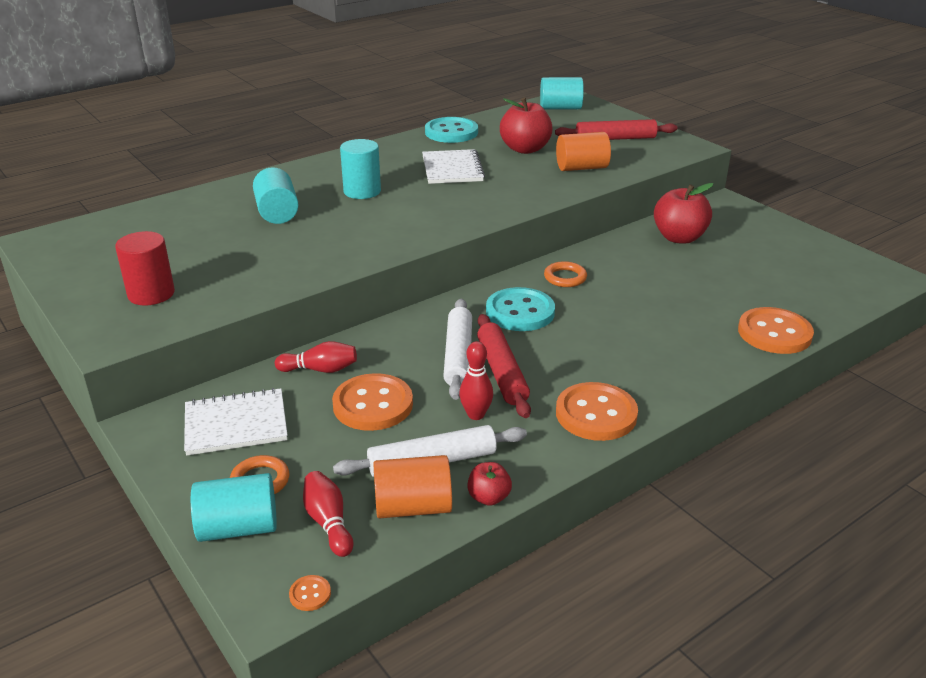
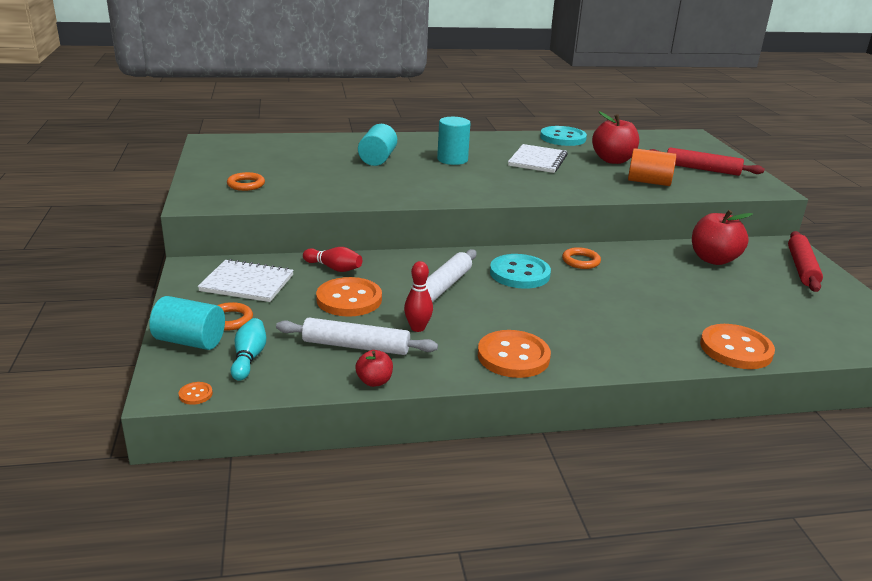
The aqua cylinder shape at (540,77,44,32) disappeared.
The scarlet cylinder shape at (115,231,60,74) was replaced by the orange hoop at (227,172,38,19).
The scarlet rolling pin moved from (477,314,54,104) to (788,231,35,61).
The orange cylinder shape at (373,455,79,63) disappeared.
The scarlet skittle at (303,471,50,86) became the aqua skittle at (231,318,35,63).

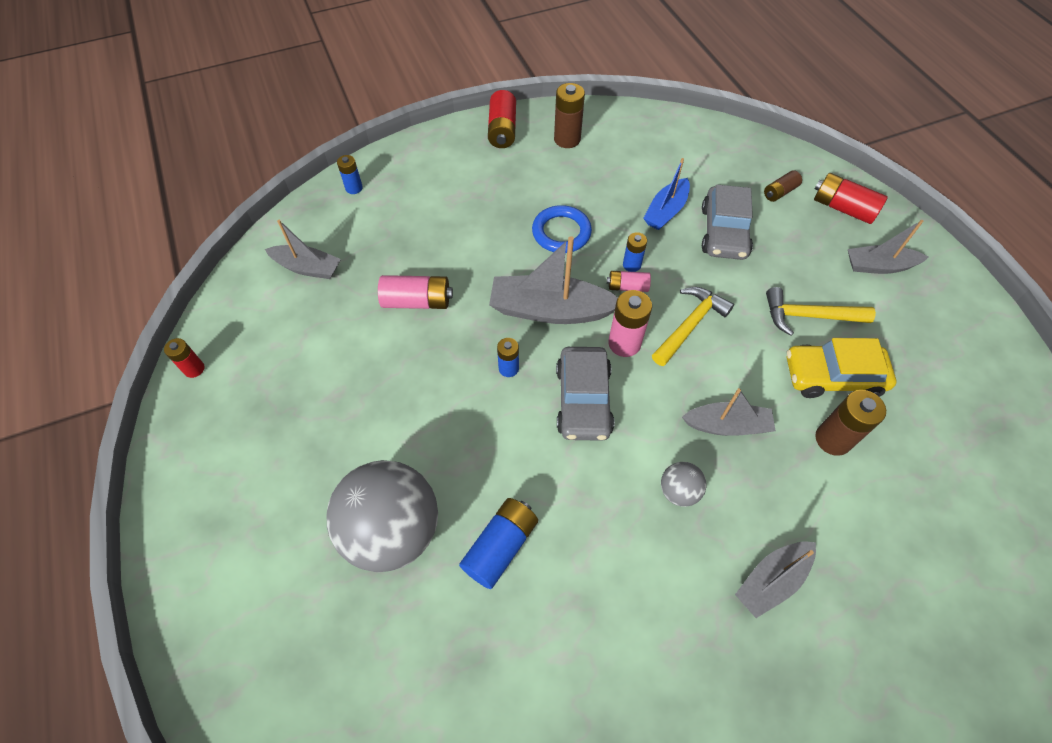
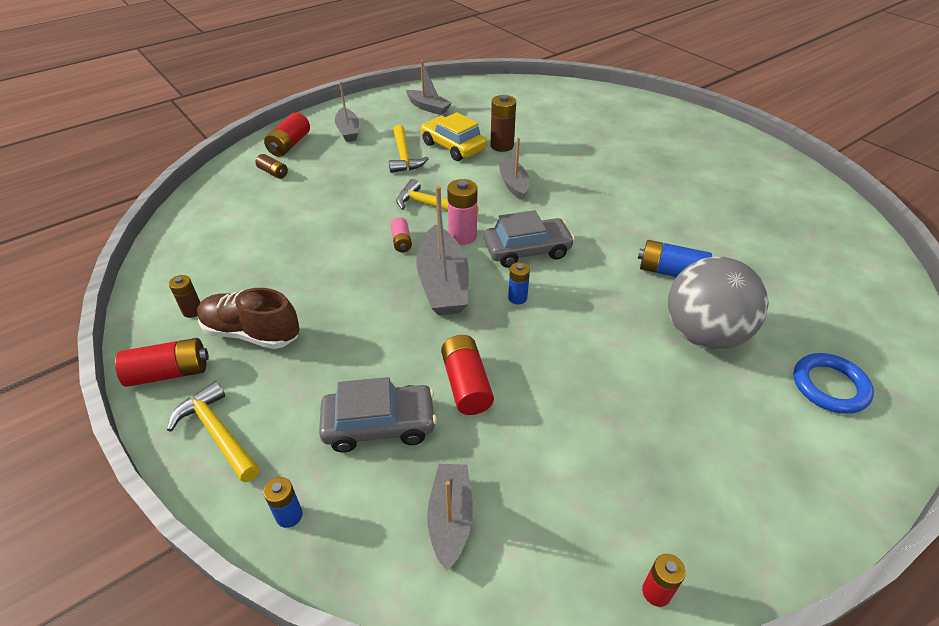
The brown battery at (554,83,31,65) changed to 0.61 times the size.
The blue toy boat at (643,158,47,72) disappeared.
The ash-grey car moved from (702,185,51,75) to (319,377,118,75).
The blue hoop moved from (532,205,60,48) to (793,353,81,61).
The blue battery at (623,232,24,40) disappeared.
The rose-pink battery at (378,275,75,34) became the scarlet battery at (441,335,53,80).
The yellow car at (787,338,109,60) turned 150 degrees clockwise.
The ash-grey play ball at (661,462,46,45) disappeared.
The ash-grey toy boat moved from (735,542,81,76) to (406,60,46,55).
The brown lace-up shoe at (197,288,103,61) appeared.
The yellow hammer at (167,381,92,101) appeared.

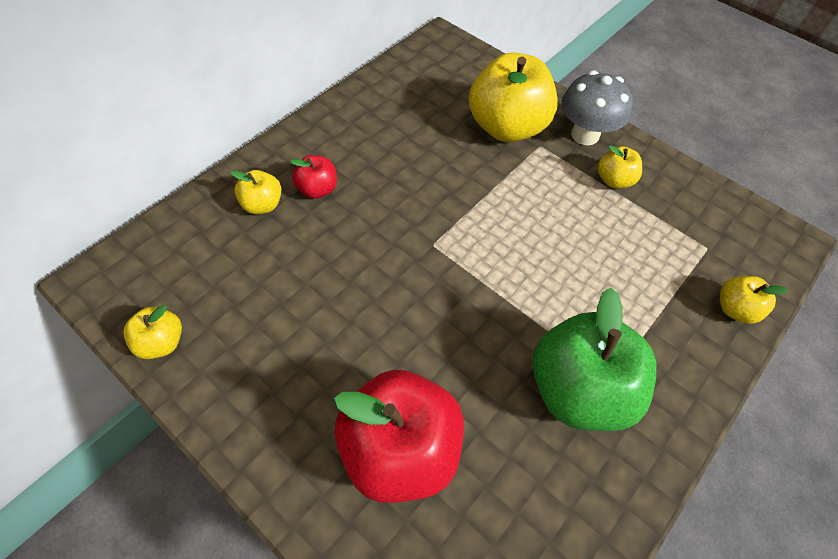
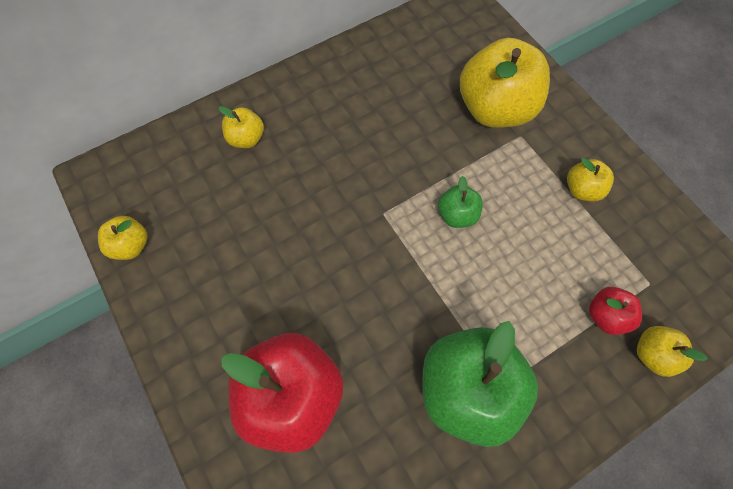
The ash-grey mushroom at (562,71,71,74) disappeared.
The scarlet apple fruit moved from (290,155,47,44) to (589,287,53,48).
The emerald apple fruit at (438,176,45,52) appeared.

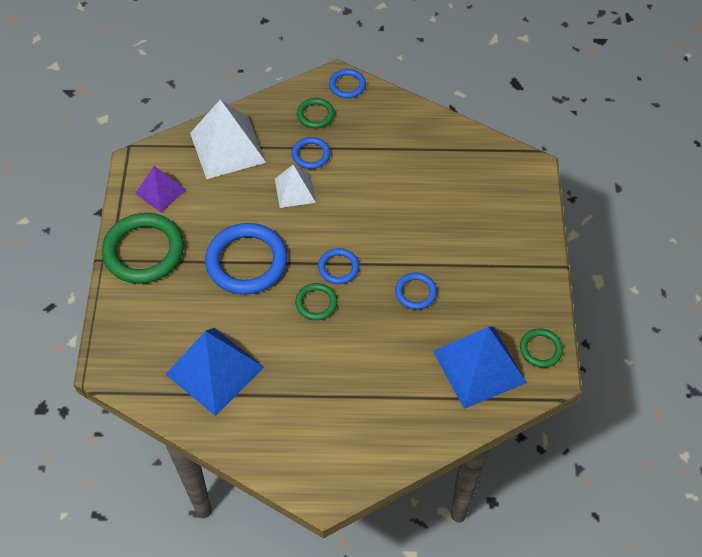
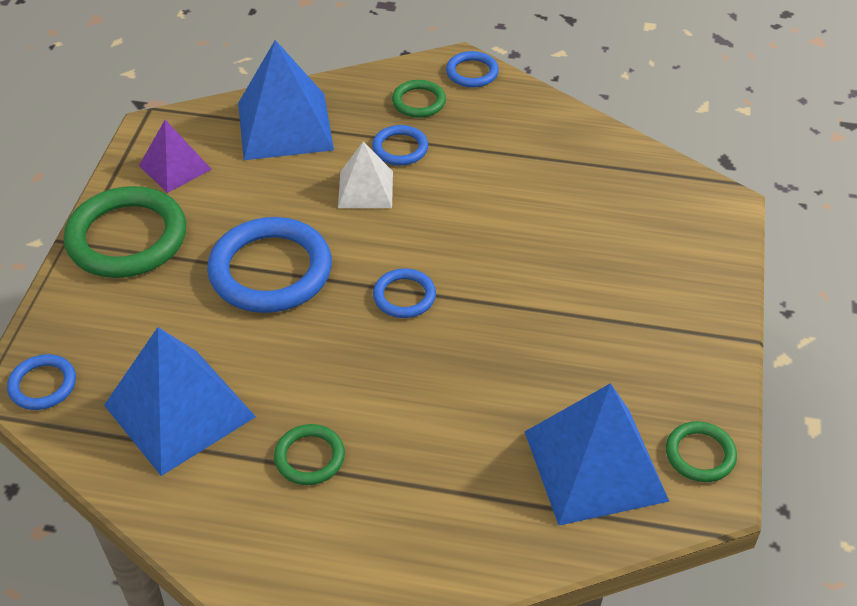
The pure white pyramid at (190,99,76,80) became the blue pyramid at (238,40,96,120).
The blue hoop moved from (395,273,42,37) to (7,354,69,56).
The emerald hoop moved from (295,283,43,37) to (274,424,71,61).

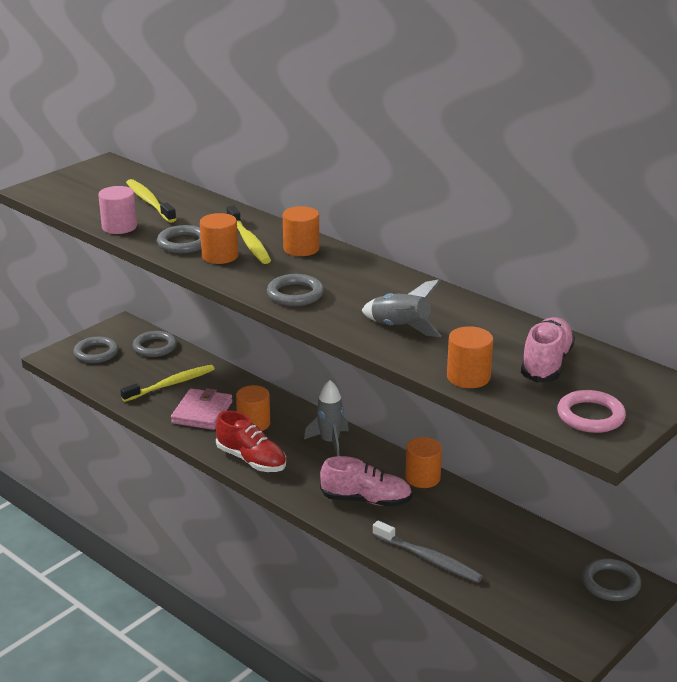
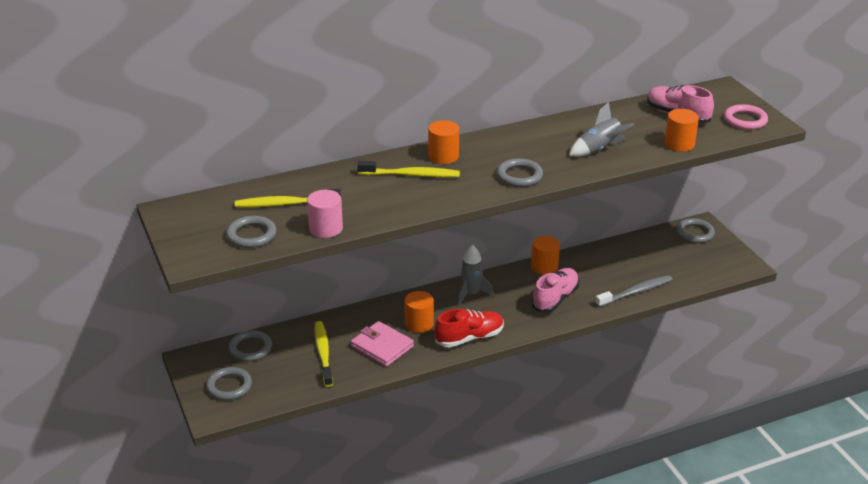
The orange cylinder shape at (200,213,38,51) disappeared.
The ash-grey hoop moved from (157,225,44,28) to (226,216,51,32).

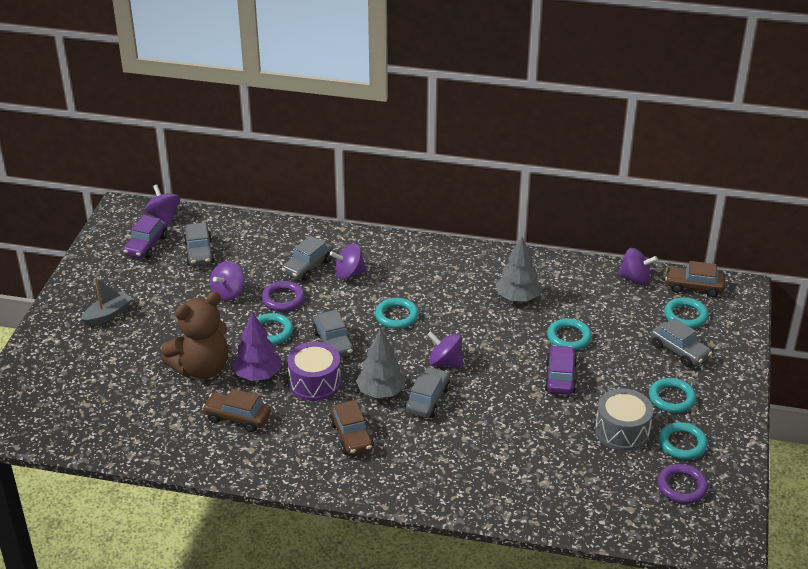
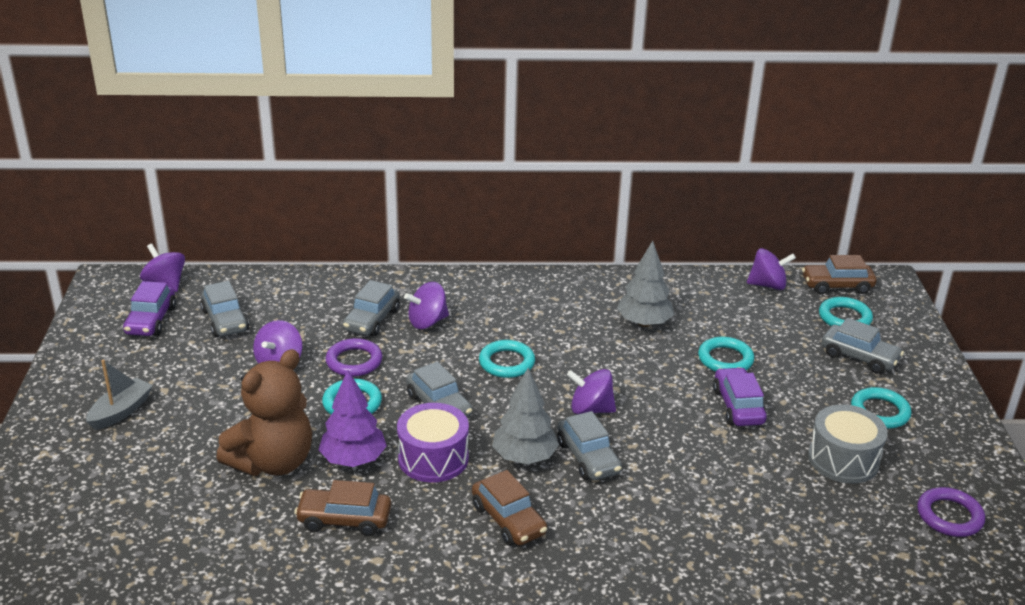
The ash-grey car at (405,366,45,52) turned 150 degrees clockwise.
The aqua hoop at (659,422,49,38) disappeared.

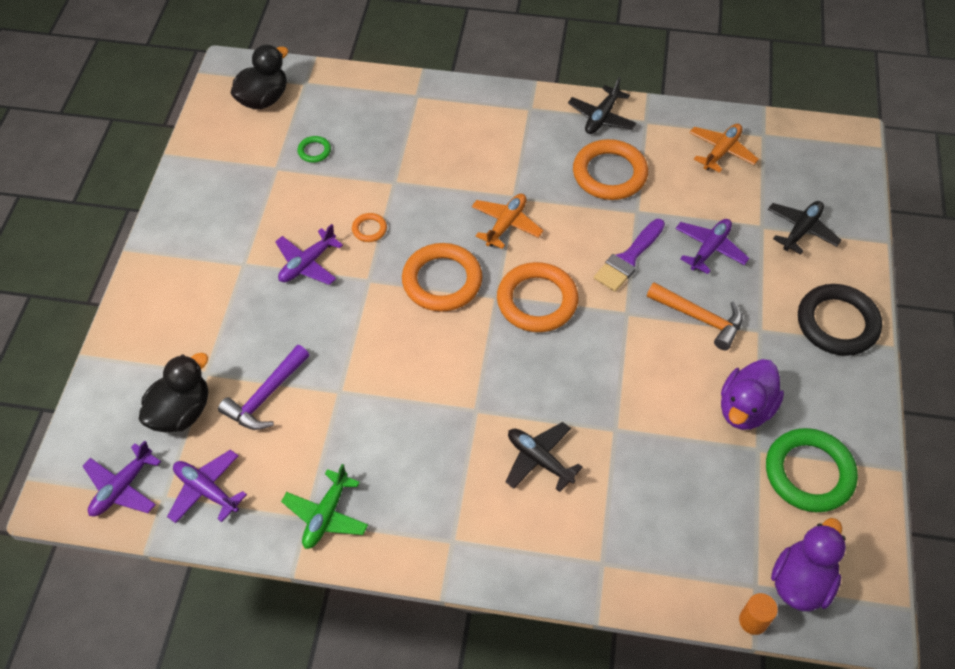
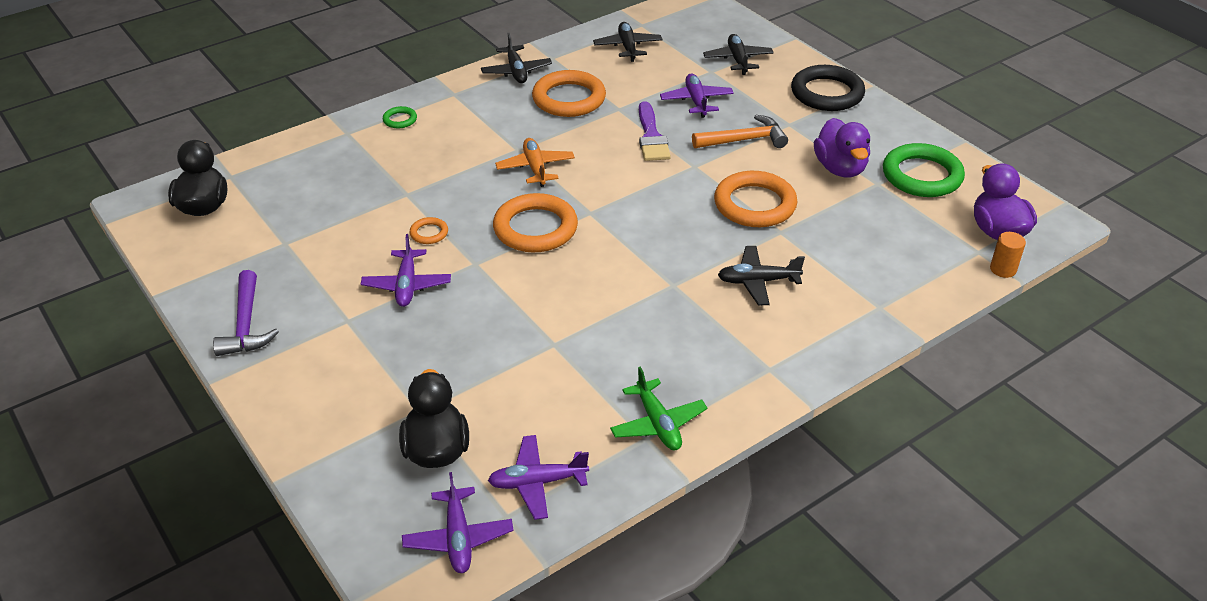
The orange toy plane at (689,124,70,49) became the ebony toy plane at (593,22,69,40).
The emerald hoop moved from (298,136,33,27) to (383,106,34,22).
The orange hoop moved from (497,262,81,70) to (714,171,83,56).
The royal purple hammer moved from (218,345,91,85) to (213,270,66,86).

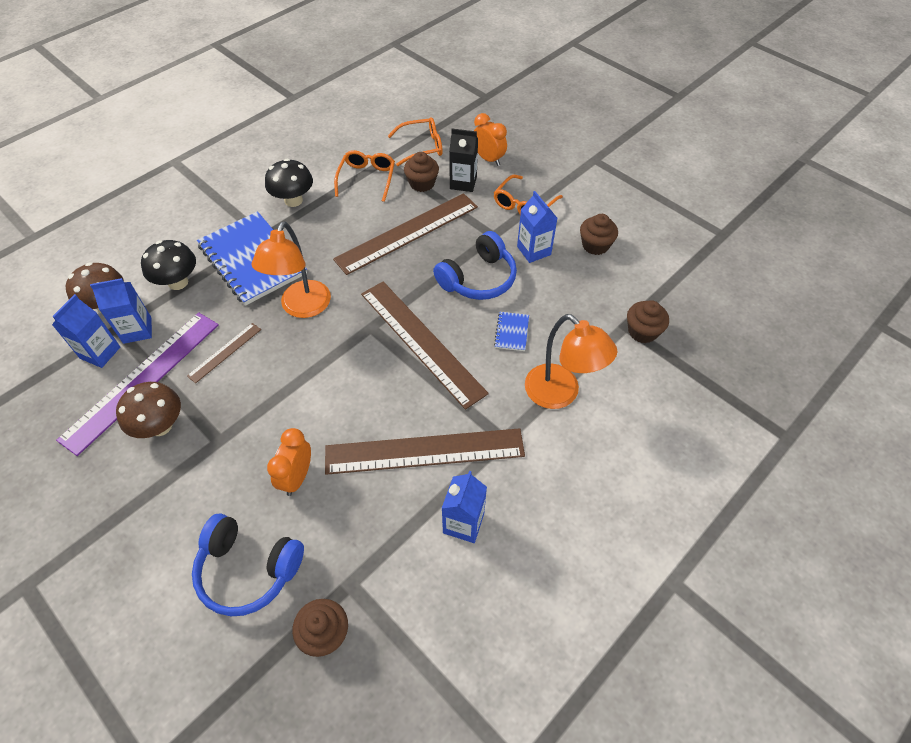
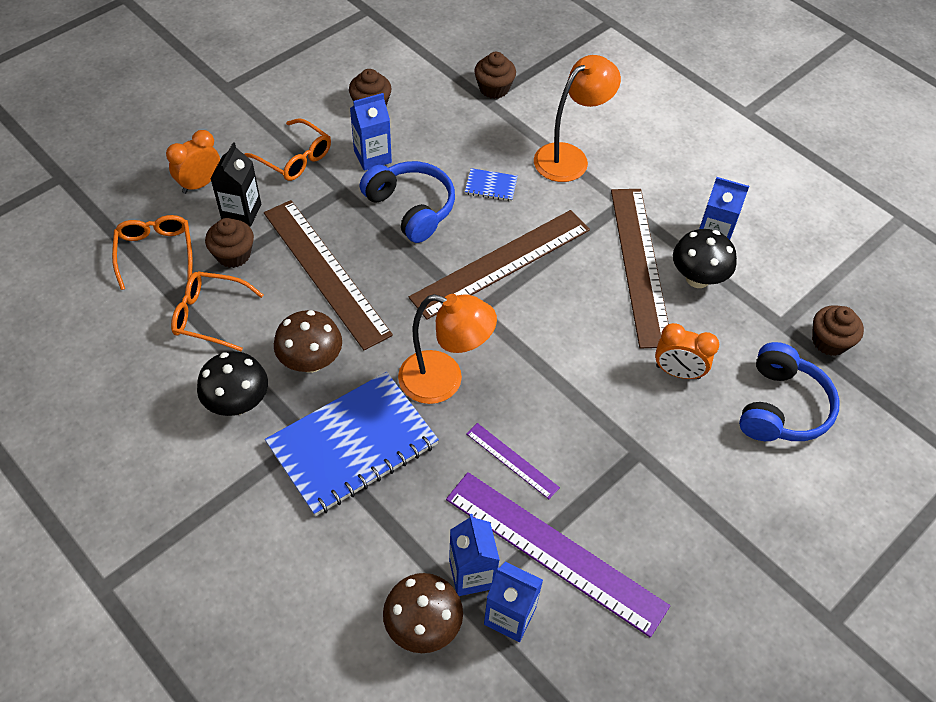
The ebony mushroom moved from (141,240,55,50) to (673,229,64,59).
The brown ruler at (187,323,74,60) became the royal purple ruler at (466,423,94,76).
The brown mushroom moved from (116,382,65,56) to (274,310,68,63).

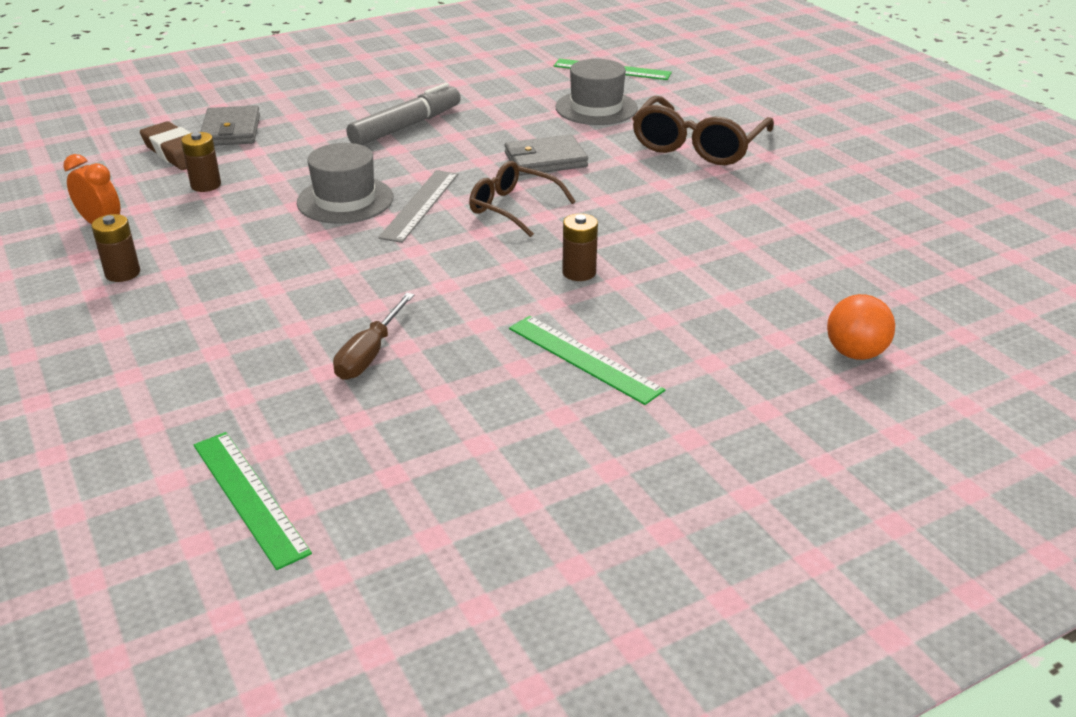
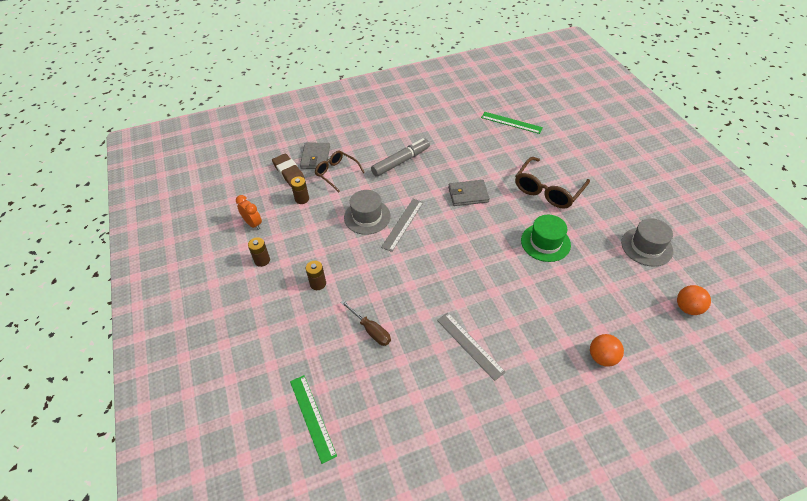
The ash-grey top hat moved from (555,59,83,66) to (621,218,52,48).
The brown eyeglasses moved from (469,161,107,76) to (315,151,50,41).
The brown battery moved from (562,213,36,68) to (306,261,20,29).
The brown screwdriver at (333,293,81,87) turned 75 degrees counterclockwise.
The emerald ruler at (509,316,156,89) became the ash-grey ruler at (437,313,69,68).
The emerald top hat at (521,215,50,47) appeared.
The orange play ball at (677,285,34,30) appeared.

